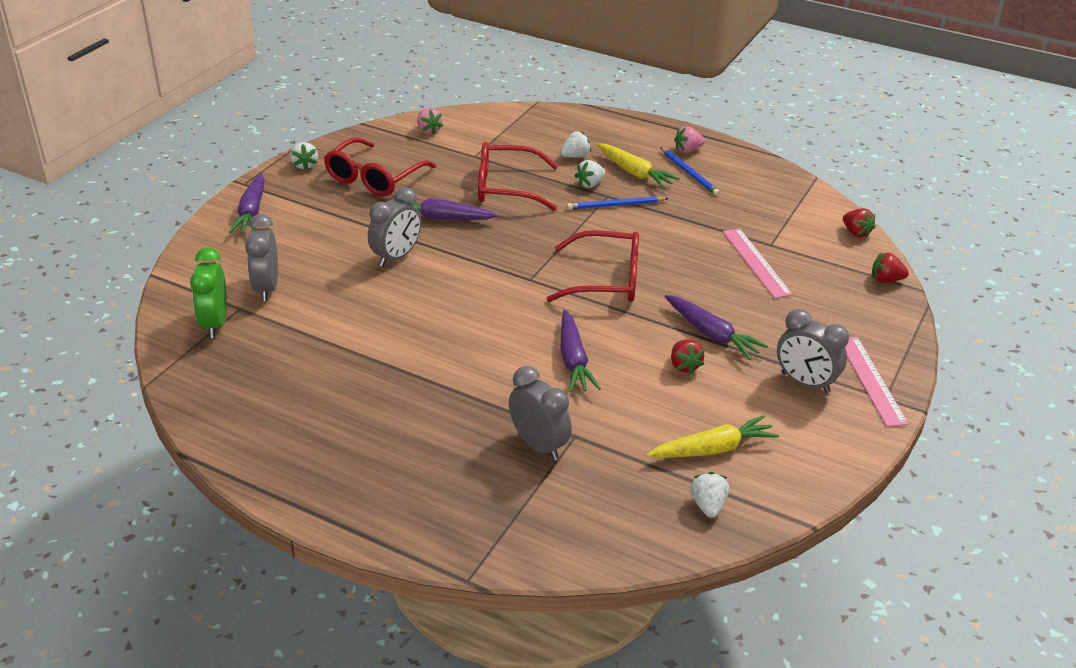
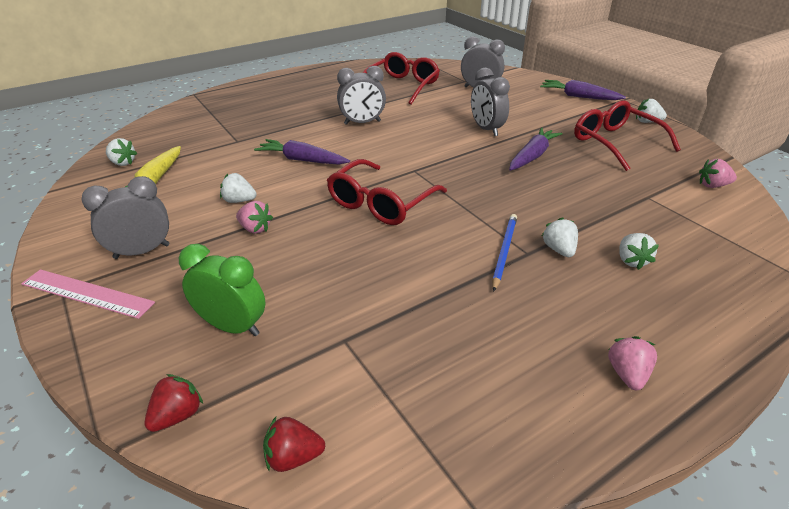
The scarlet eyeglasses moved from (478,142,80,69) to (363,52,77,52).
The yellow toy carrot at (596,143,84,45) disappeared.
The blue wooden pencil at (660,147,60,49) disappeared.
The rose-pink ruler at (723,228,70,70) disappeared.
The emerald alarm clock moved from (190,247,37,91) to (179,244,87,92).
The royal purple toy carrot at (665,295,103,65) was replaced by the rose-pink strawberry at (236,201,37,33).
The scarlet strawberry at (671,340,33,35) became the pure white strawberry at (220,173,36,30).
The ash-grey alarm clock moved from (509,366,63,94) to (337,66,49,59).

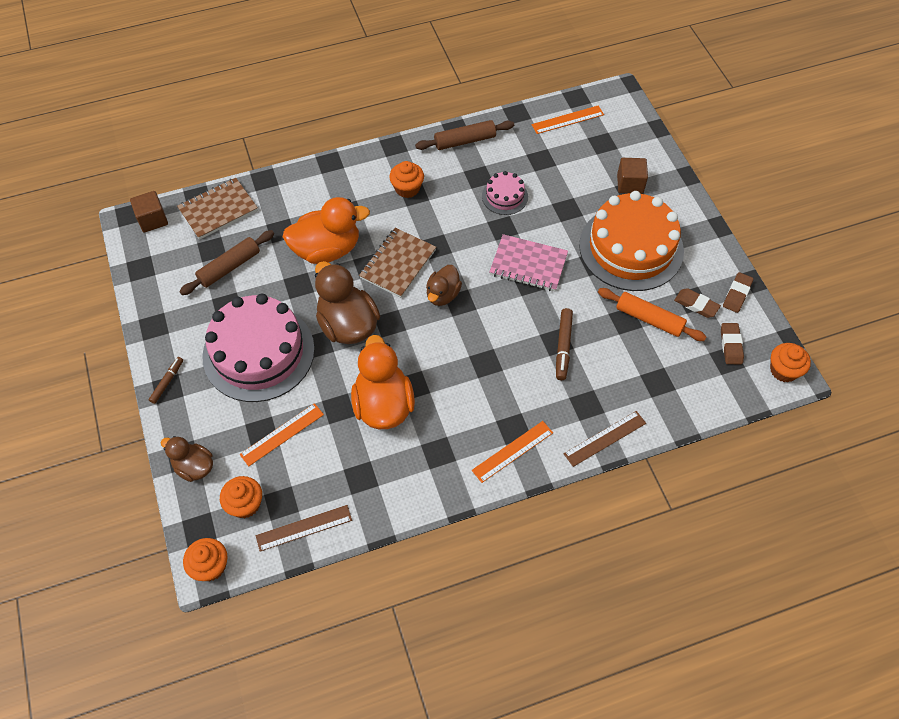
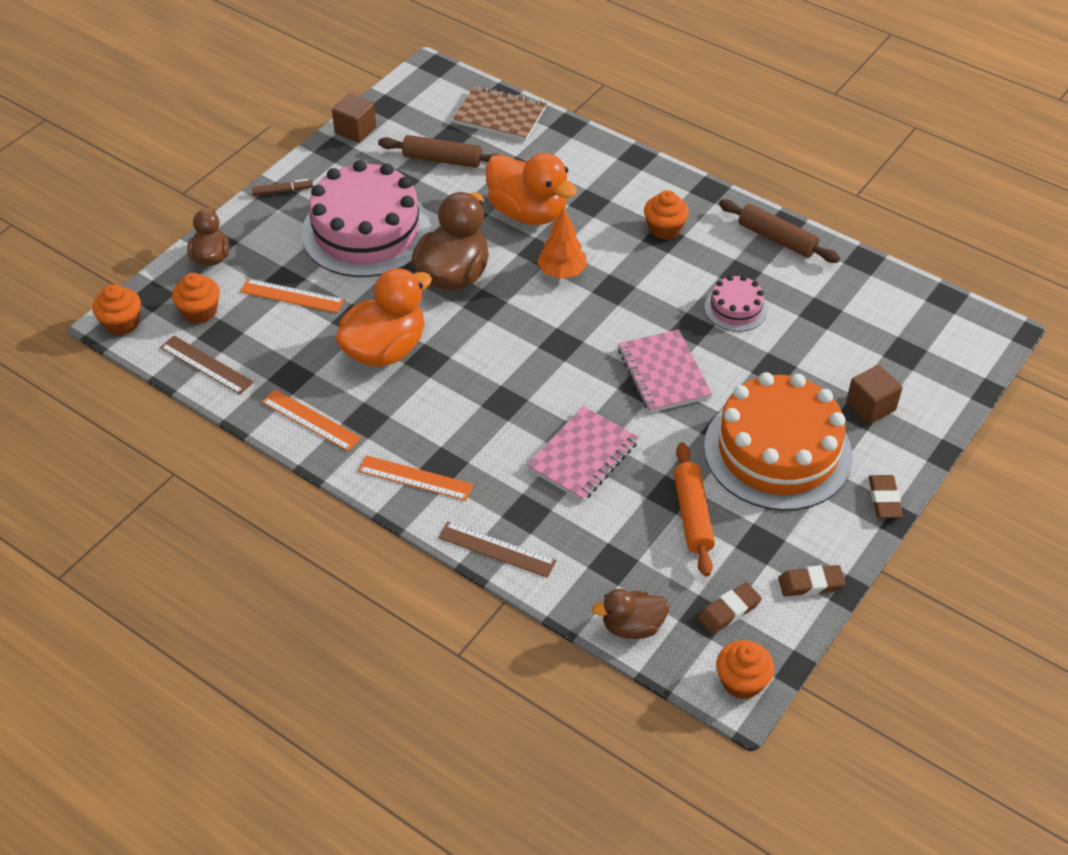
The orange ruler moved from (532,105,72,29) to (262,389,99,62).
The brown block moved from (130,191,38,42) to (332,93,44,50).
The brown exercise book at (359,228,77,70) was replaced by the orange tree at (537,207,50,72).
The brown rubber duck moved from (426,265,36,41) to (592,589,77,50).
The brown eraser moved from (674,288,47,30) to (869,475,34,43).
The brown marker pen at (556,308,17,72) was replaced by the rose-pink exercise book at (527,406,112,96).

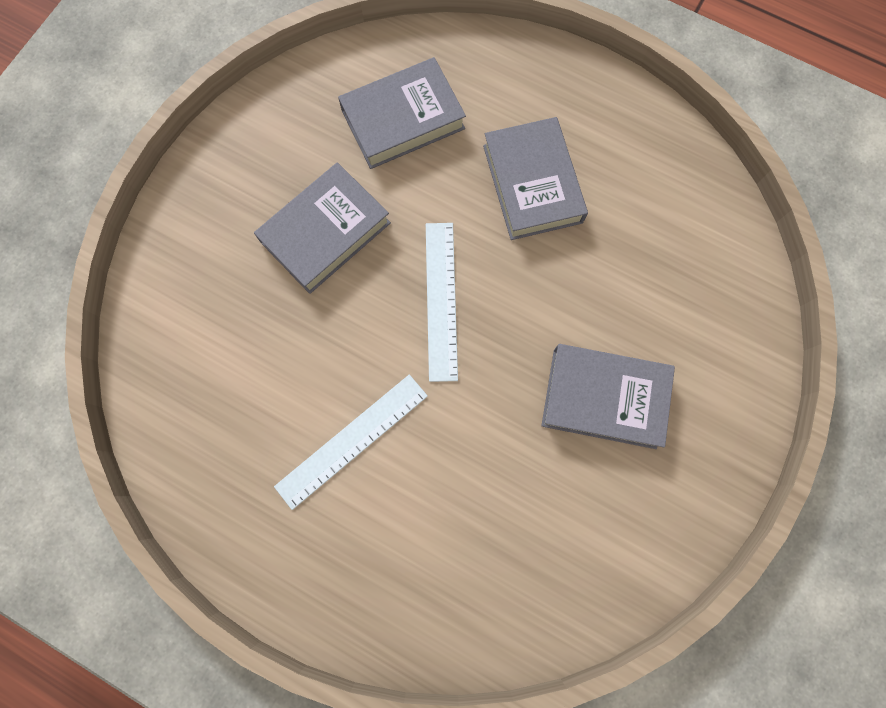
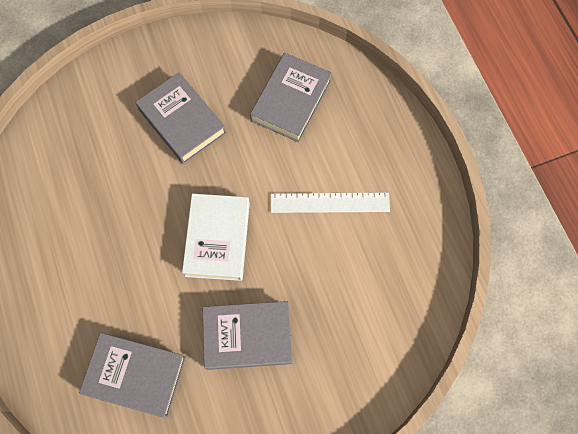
The ash-grey book moved from (483,117,105,123) to (250,53,82,89).
The pure white ruler at (426,223,32,159) was replaced by the pure white book at (182,193,68,88).

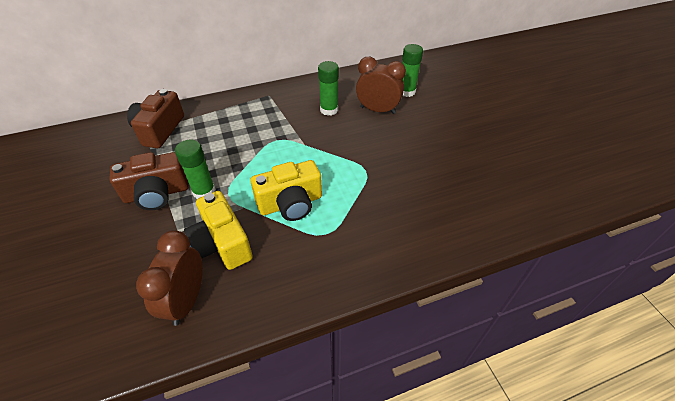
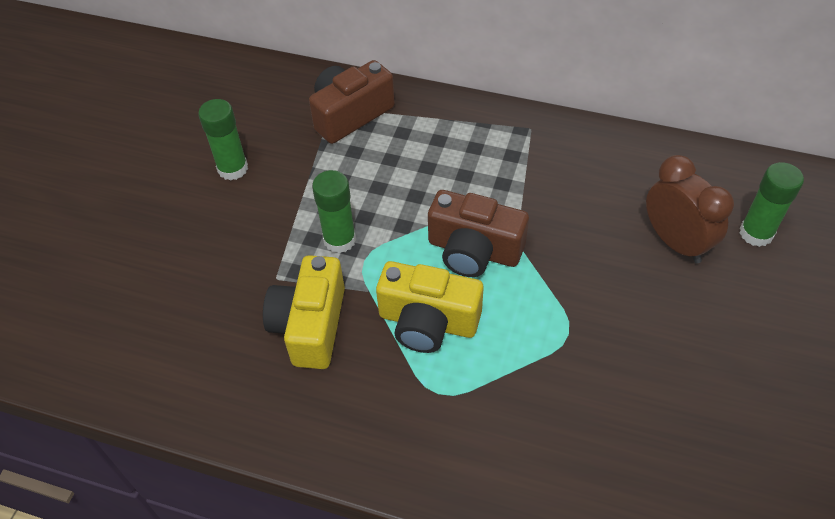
The emerald glue moved from (318,61,21,55) to (198,99,50,82).
The brown compact camera moved from (109,152,80,58) to (428,190,101,87).
The brown alarm clock at (136,230,67,96) disappeared.

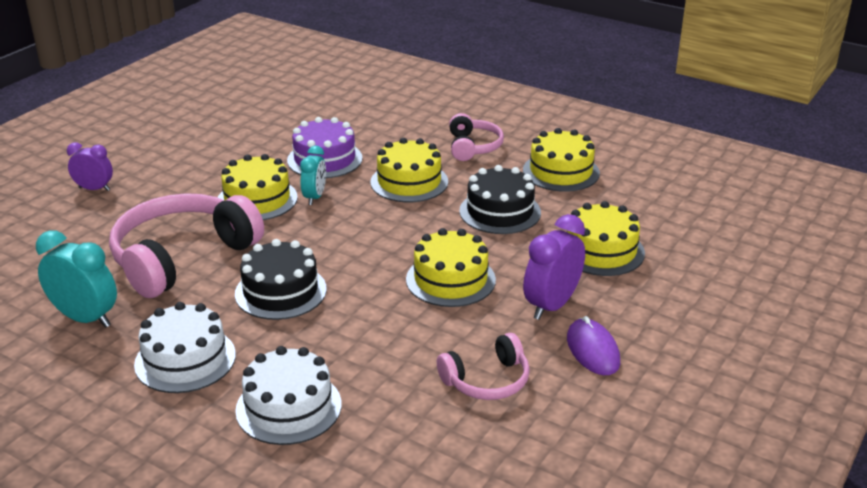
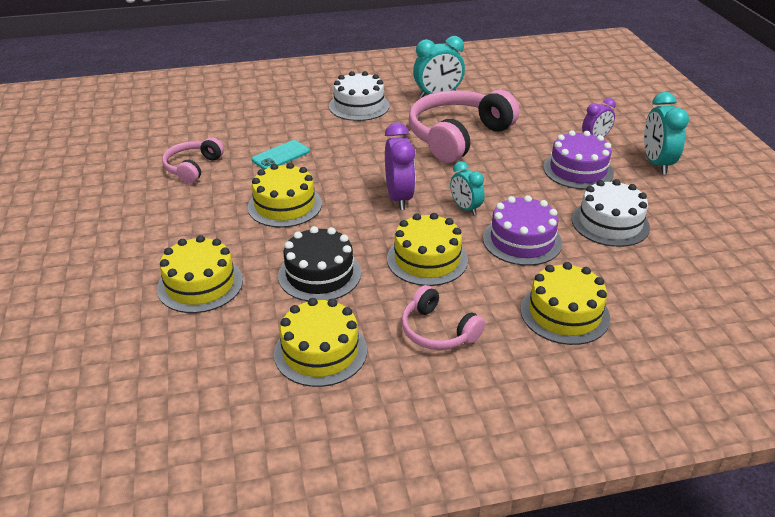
The yellow gateau moved from (218,154,80,66) to (521,262,89,83).
The rose-pink over-ear headphones at (109,193,155,105) turned 135 degrees counterclockwise.
The royal purple alarm clock moved from (523,214,62,106) to (385,122,30,88).
The ebony gateau at (235,239,92,81) disappeared.
The royal purple PC mouse at (567,316,53,59) disappeared.
The pure white gateau moved from (235,346,107,99) to (572,179,78,68).
The aqua alarm clock at (644,92,45,82) appeared.
The royal purple gateau at (543,130,71,59) appeared.
The aqua smartphone at (252,140,58,30) appeared.

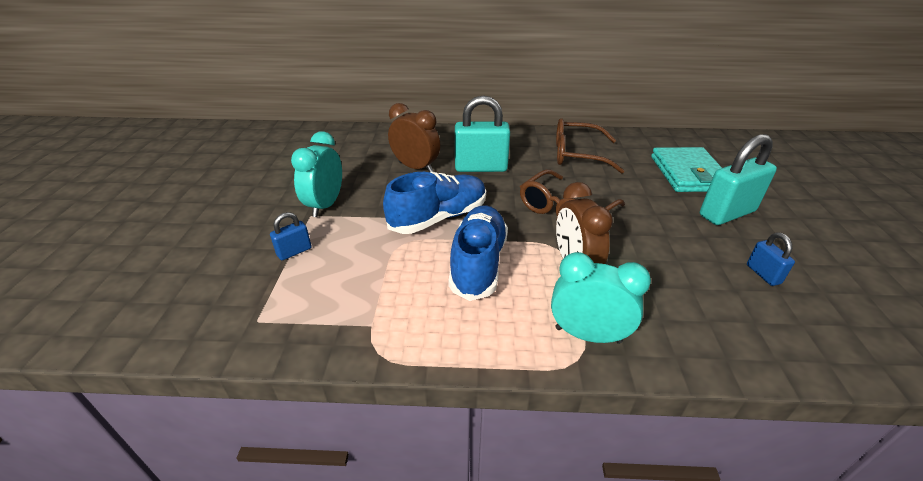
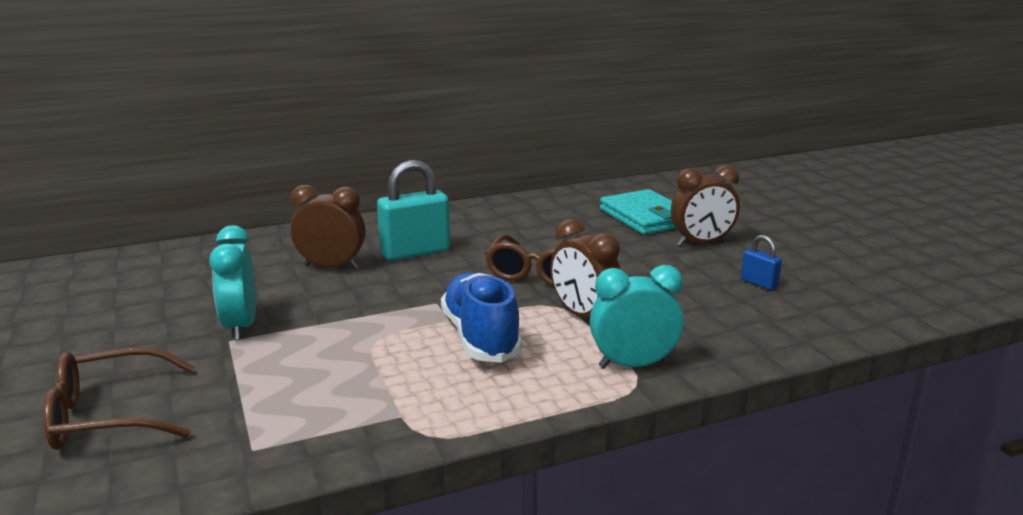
The brown eyeglasses moved from (556,118,68,56) to (43,347,152,103).
The aqua padlock at (700,134,77,91) was replaced by the brown alarm clock at (671,165,69,81).
The blue lace-up shoe at (383,172,103,62) disappeared.
The blue padlock at (270,212,42,48) disappeared.

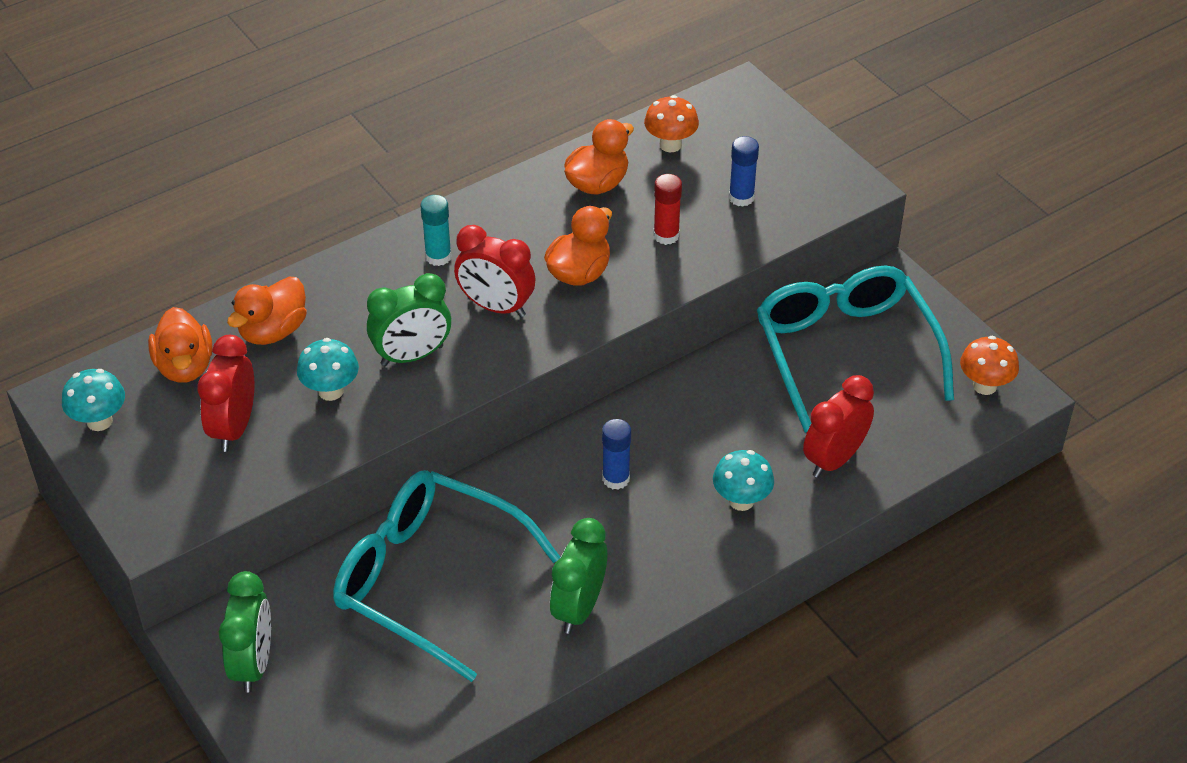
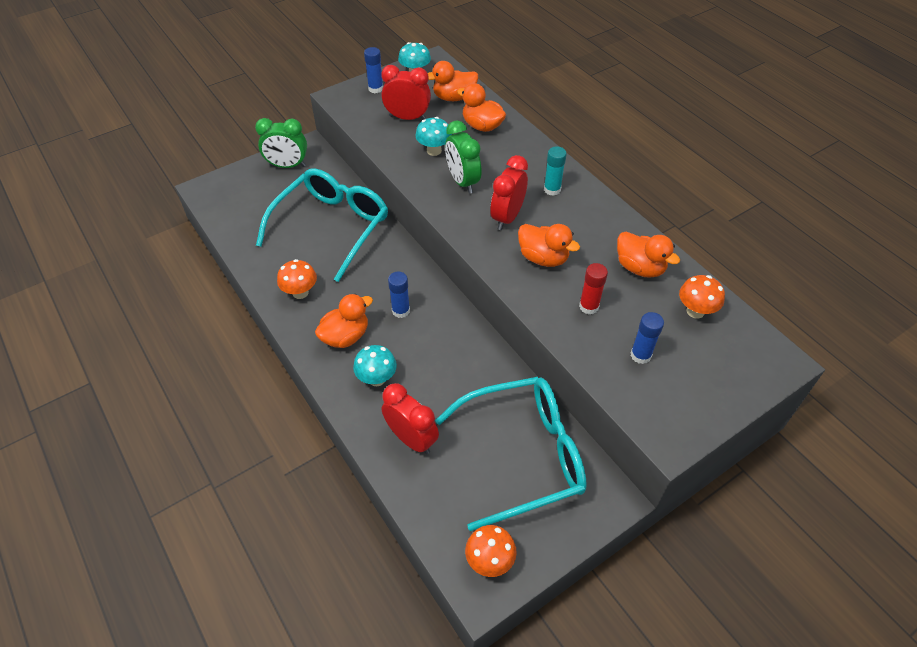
The emerald alarm clock at (550,518,57,116) was replaced by the orange mushroom at (277,259,40,40).
The blue glue at (364,47,19,46) appeared.
The orange rubber duck at (315,294,58,54) appeared.

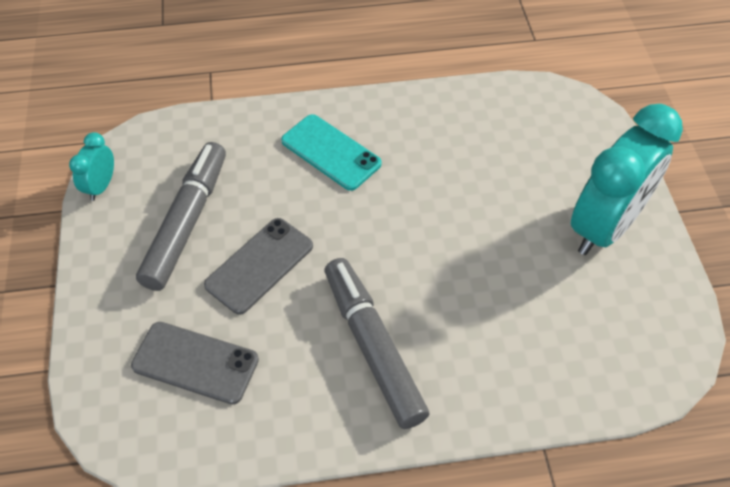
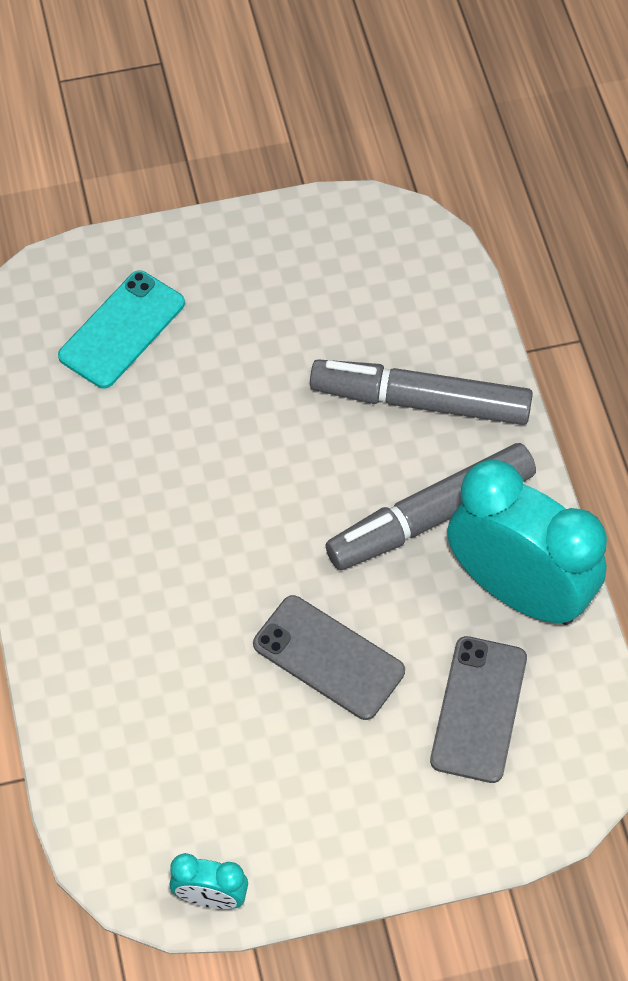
The aqua alarm clock moved from (571,104,112,151) to (447,460,160,165).
The aqua smartphone moved from (281,114,101,77) to (58,270,127,119).
The ash-grey marker pen moved from (136,142,90,149) to (310,359,223,66).

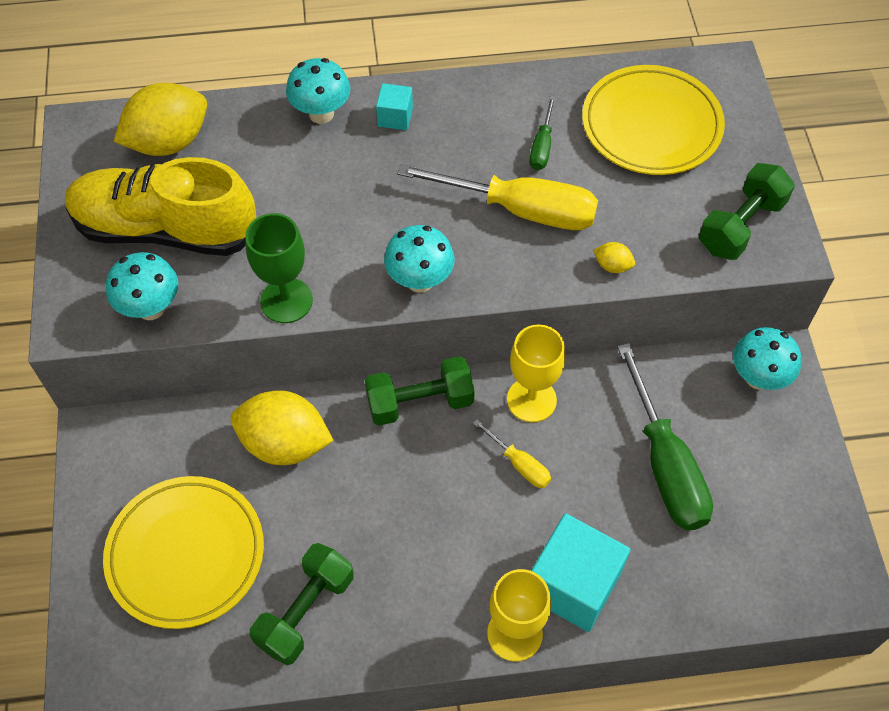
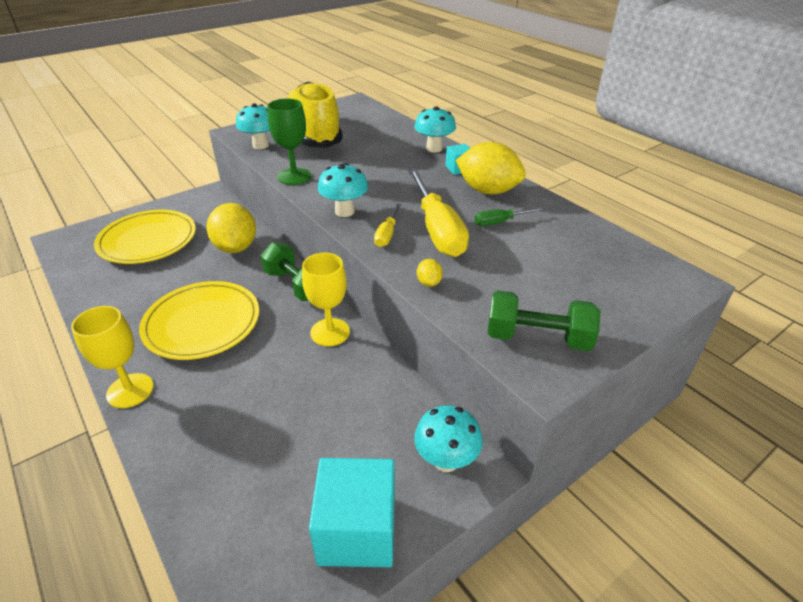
The yellow flat dish moved from (582,65,143,110) to (139,281,120,79).
The yellow lemon moved from (114,83,93,73) to (456,142,70,52).
The emerald screwdriver at (617,343,96,187) disappeared.
The yellow screwdriver moved from (473,419,78,69) to (374,204,27,43).
The aqua block moved from (531,513,100,119) to (309,458,86,109).
The emerald hand weight at (250,543,104,122) disappeared.

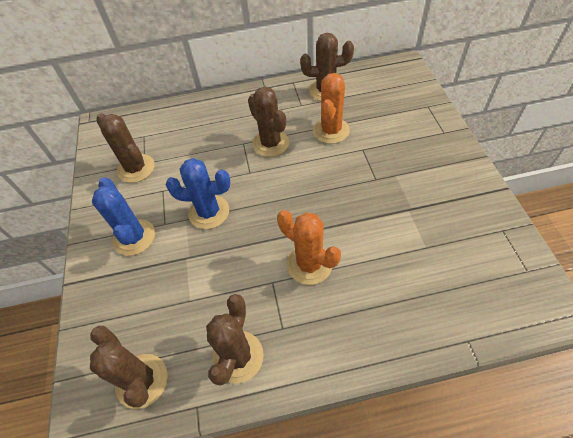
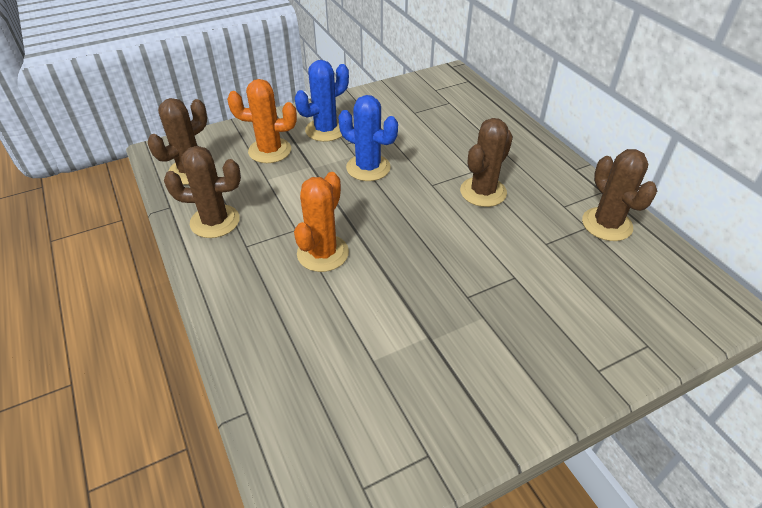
The orange cactus moved from (313,73,37,71) to (227,79,70,84).
The brown cactus at (96,113,59,70) disappeared.
The blue cactus at (166,158,64,71) turned 45 degrees counterclockwise.

